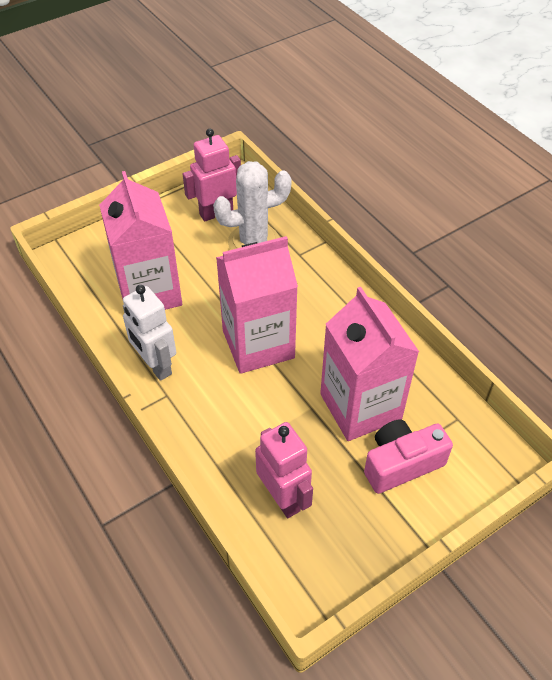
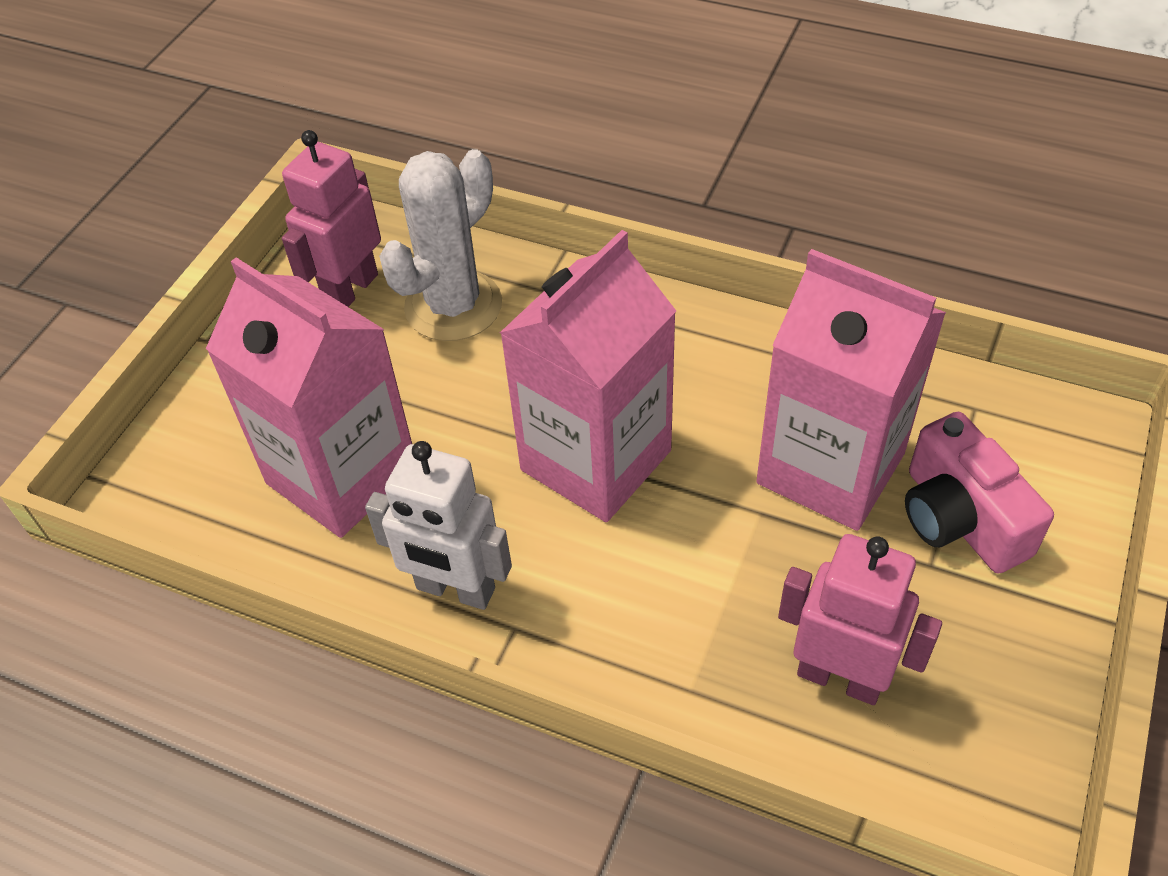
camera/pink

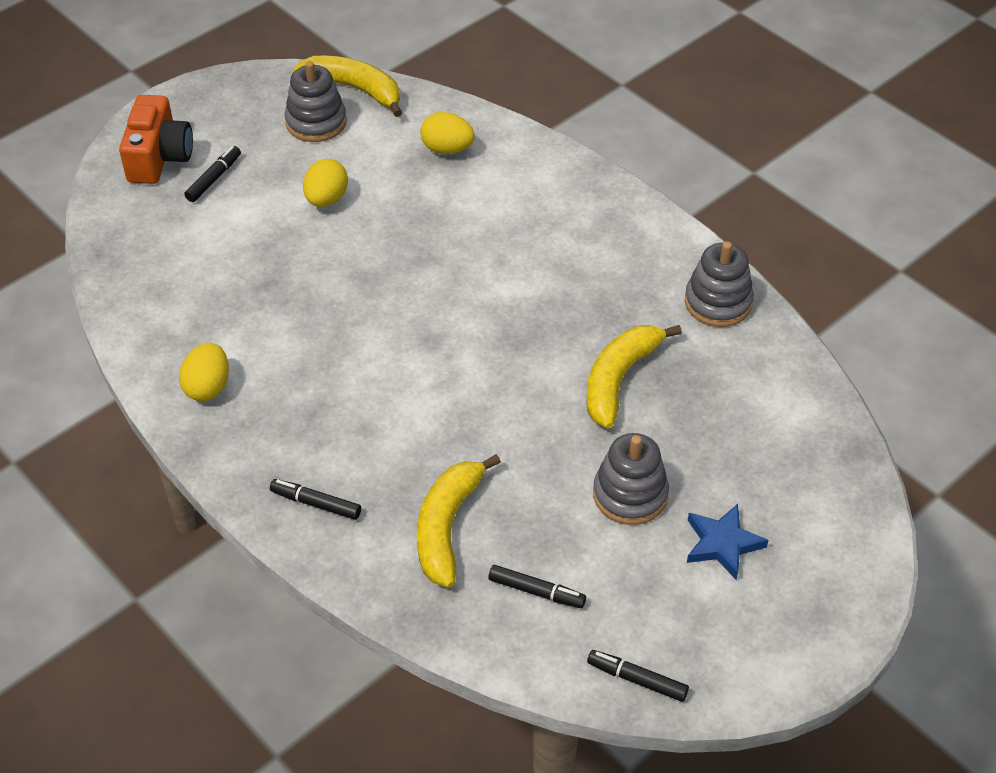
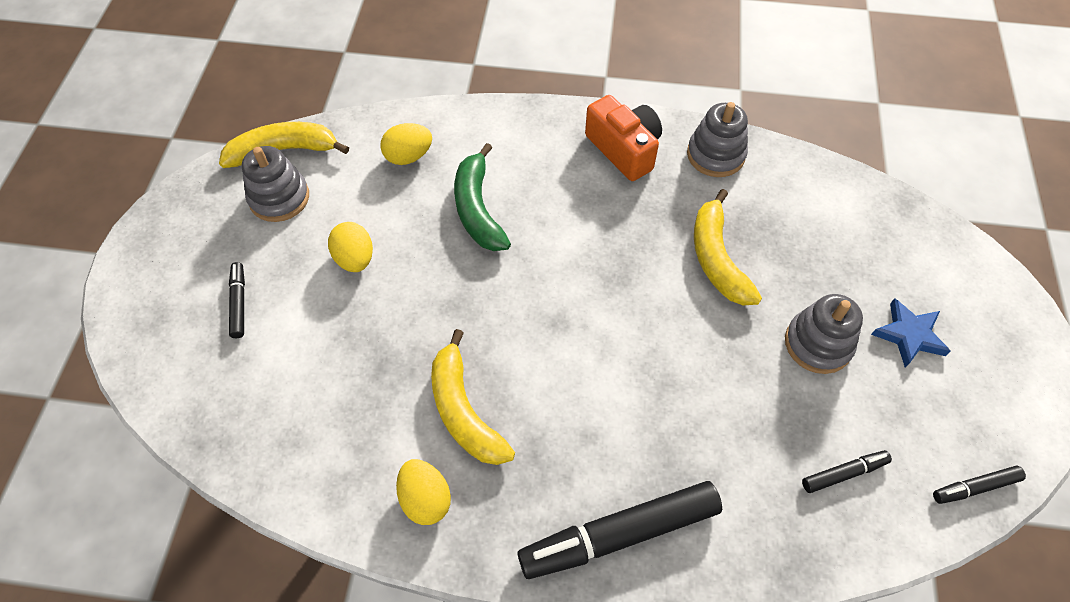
camera/orange
marker/black (no. 2 from left)
banana/yellow (no. 2 from left)
banana/green

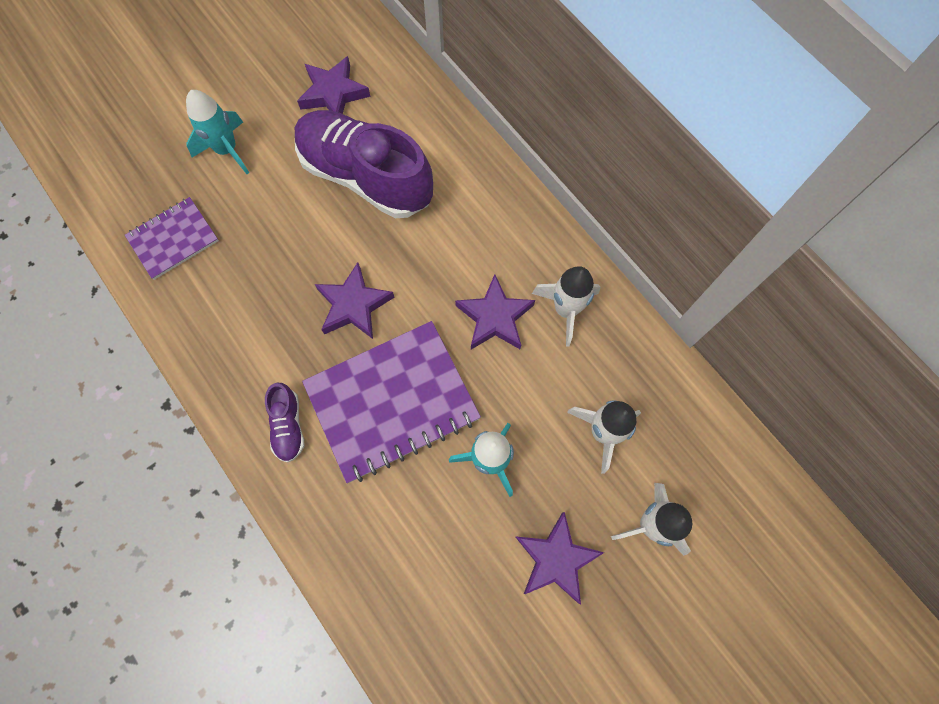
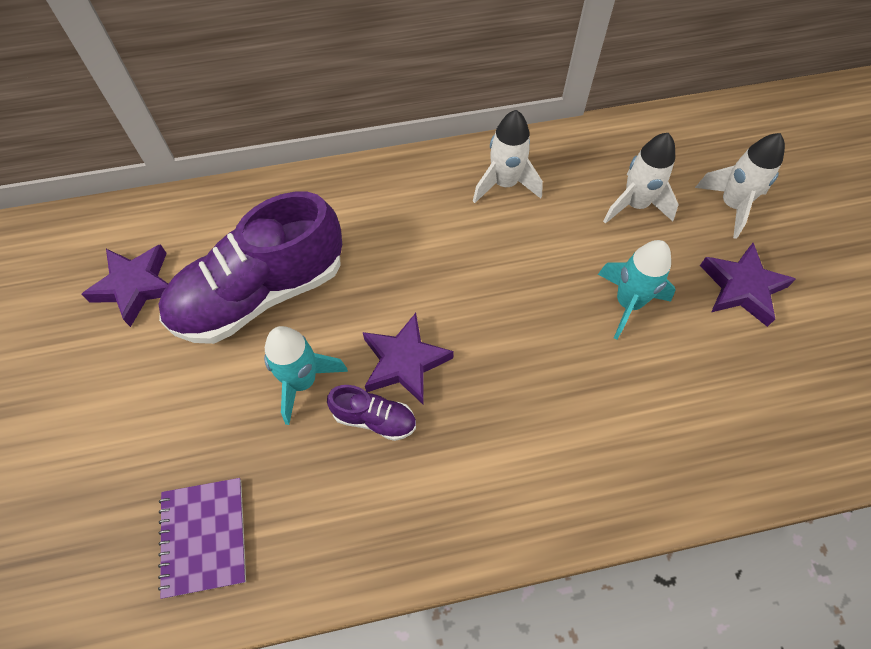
rocket/turquoise (no. 1 from left)
shoe/purple (no. 2 from left)
notebook/purple (no. 2 from left in the first image)
star/purple (no. 3 from left in the first image)

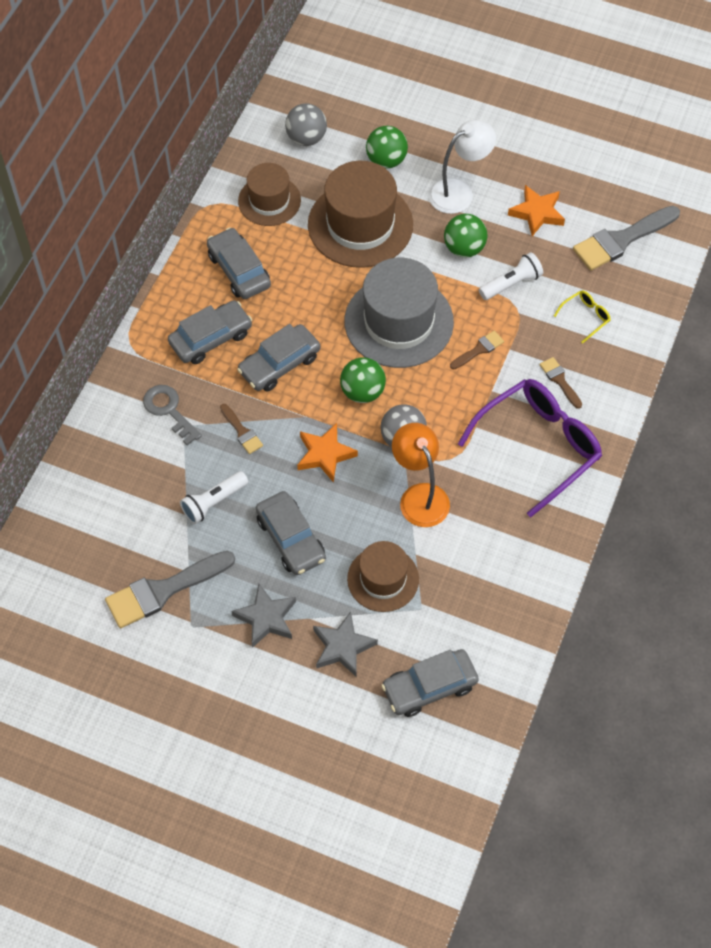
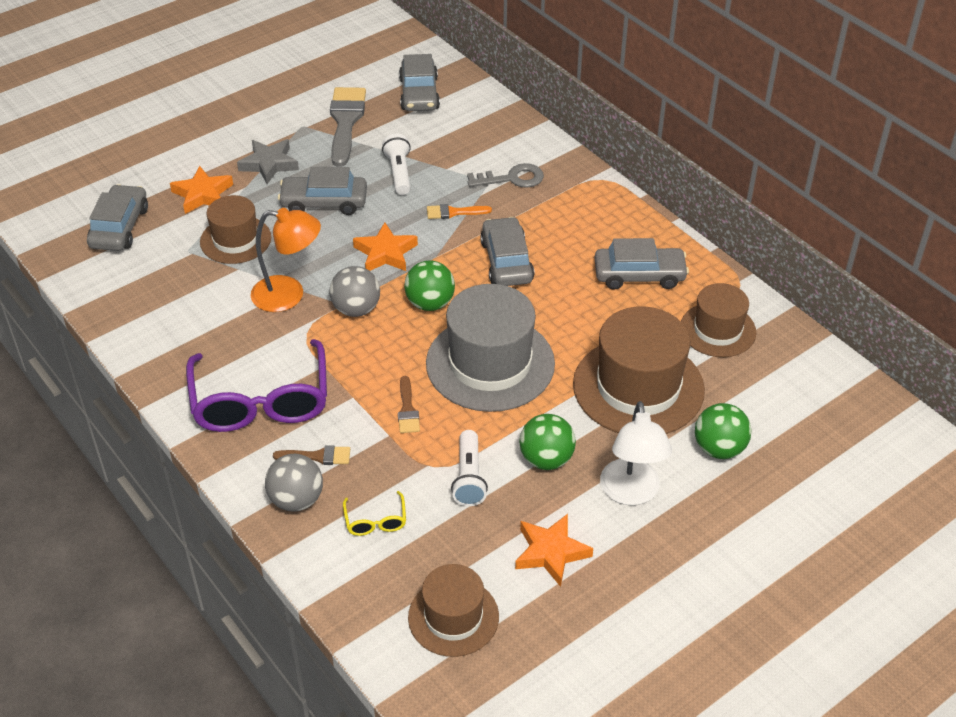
car/grey (no. 3 from left)
brush/orange
ball/grey (no. 1 from left)
star/orange (no. 1 from left)
hat/brown (no. 2 from left)

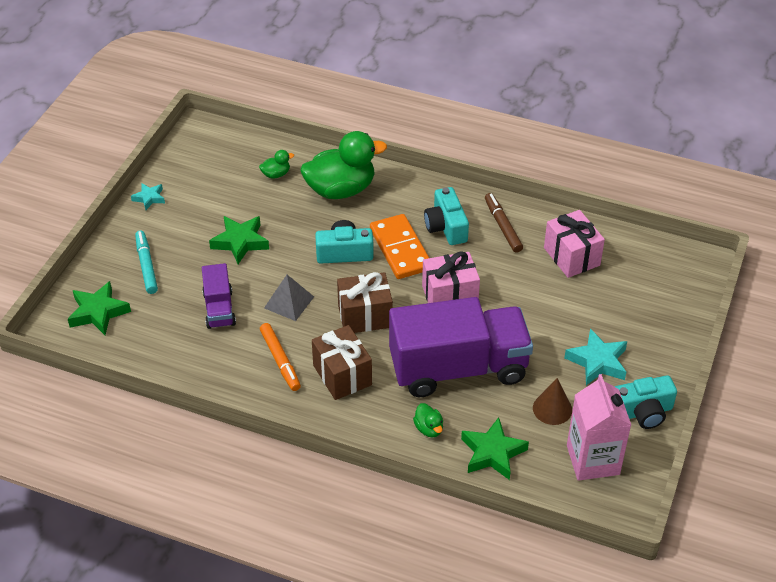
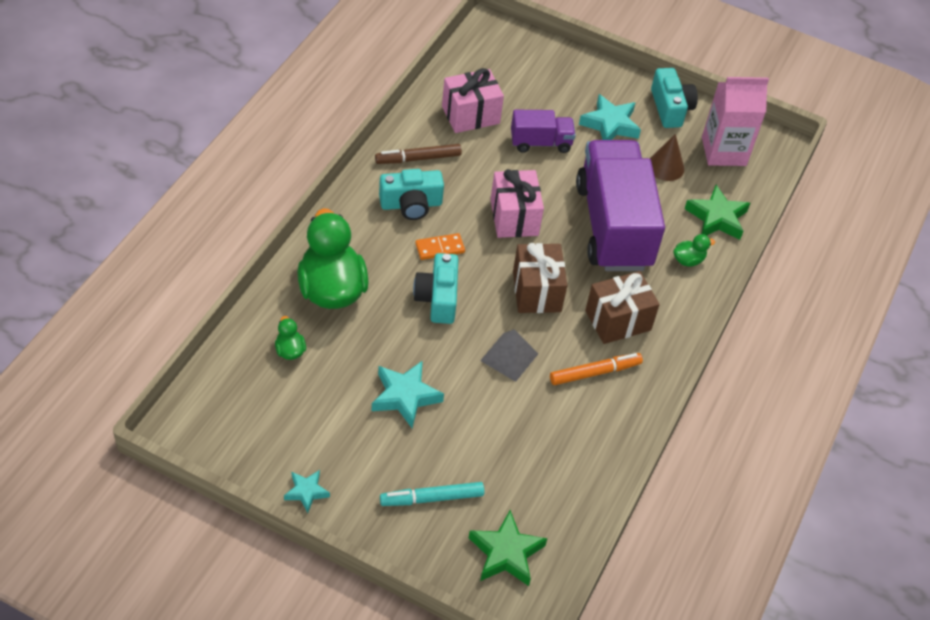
truck/purple (no. 1 from left)
star/turquoise (no. 2 from left)
domino/orange

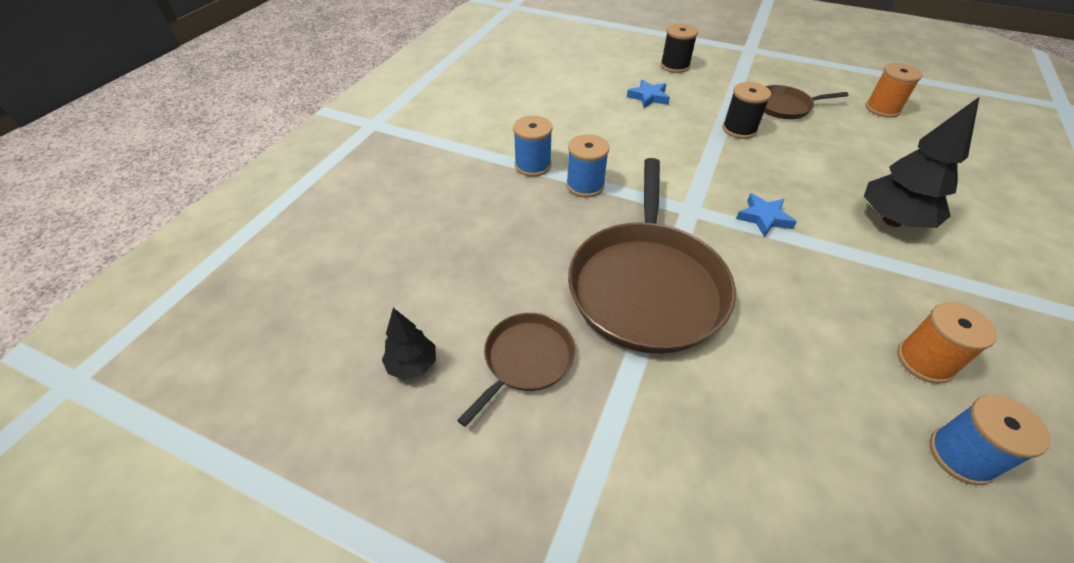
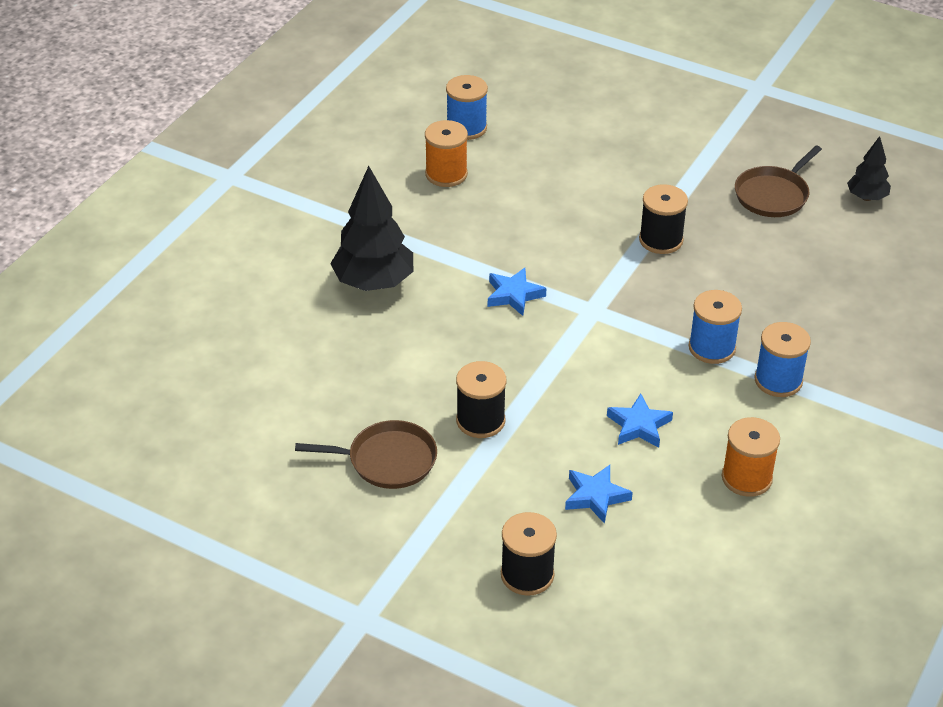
spool/black (no. 3 from left)
spool/orange (no. 2 from left)
star/blue (no. 3 from left)

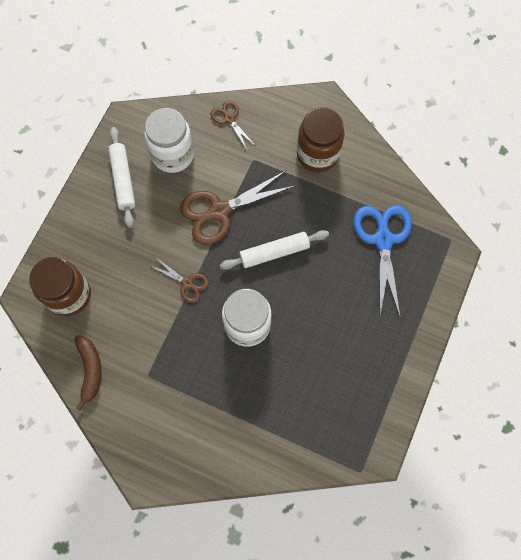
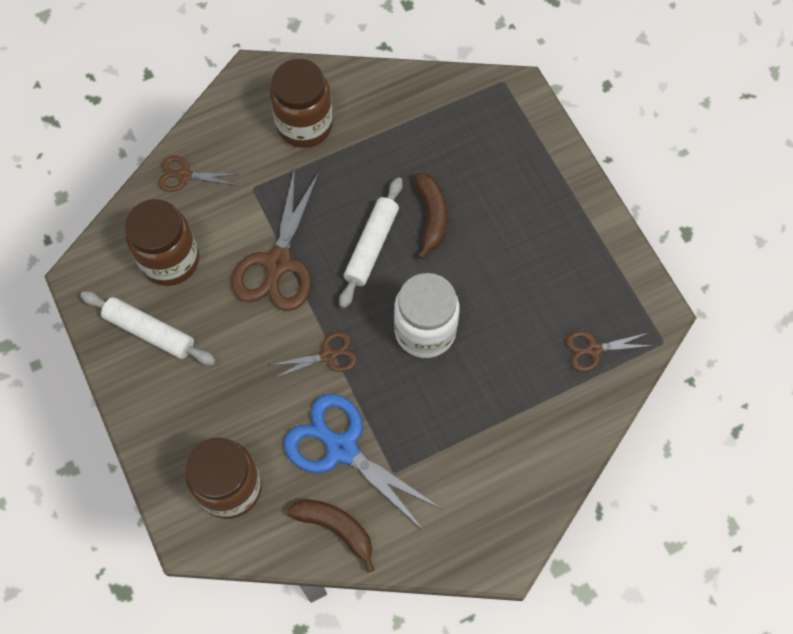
jar/brown (no. 1 from left)
scissors/blue
banana/brown (no. 2 from left)
scissors/brown (no. 4 from left)

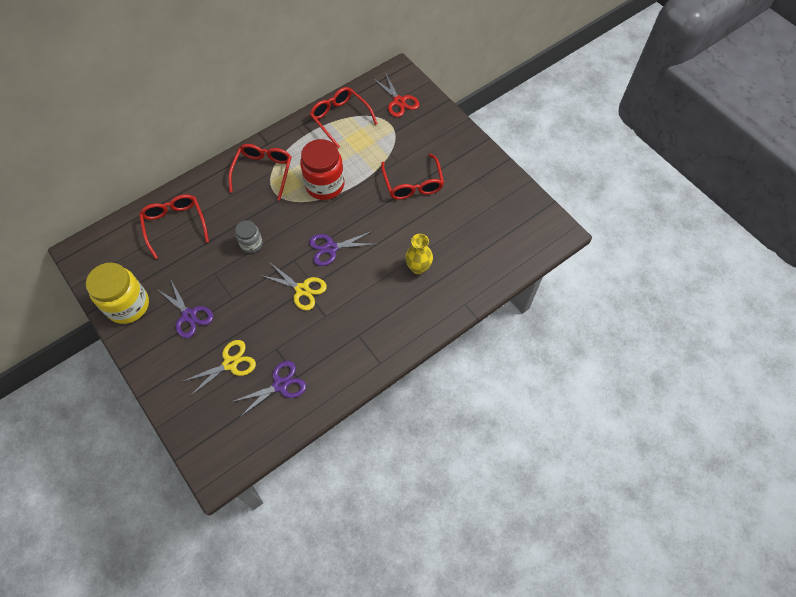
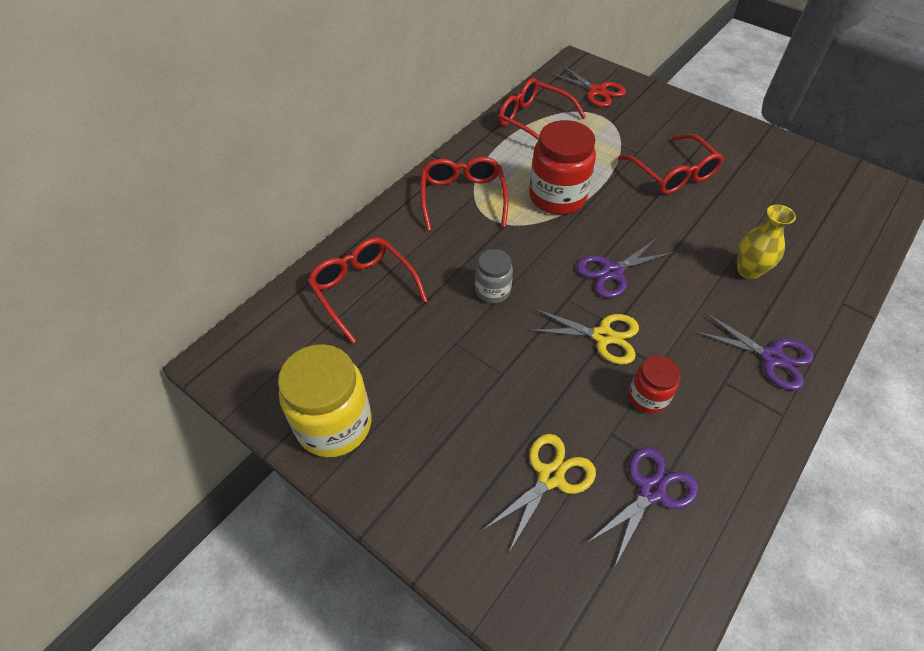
scissors/purple (no. 3 from left)
jar/red (no. 2 from left)

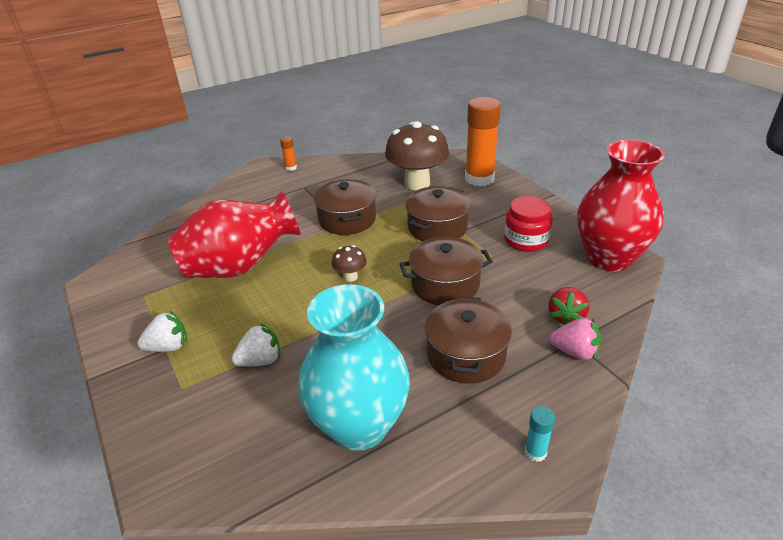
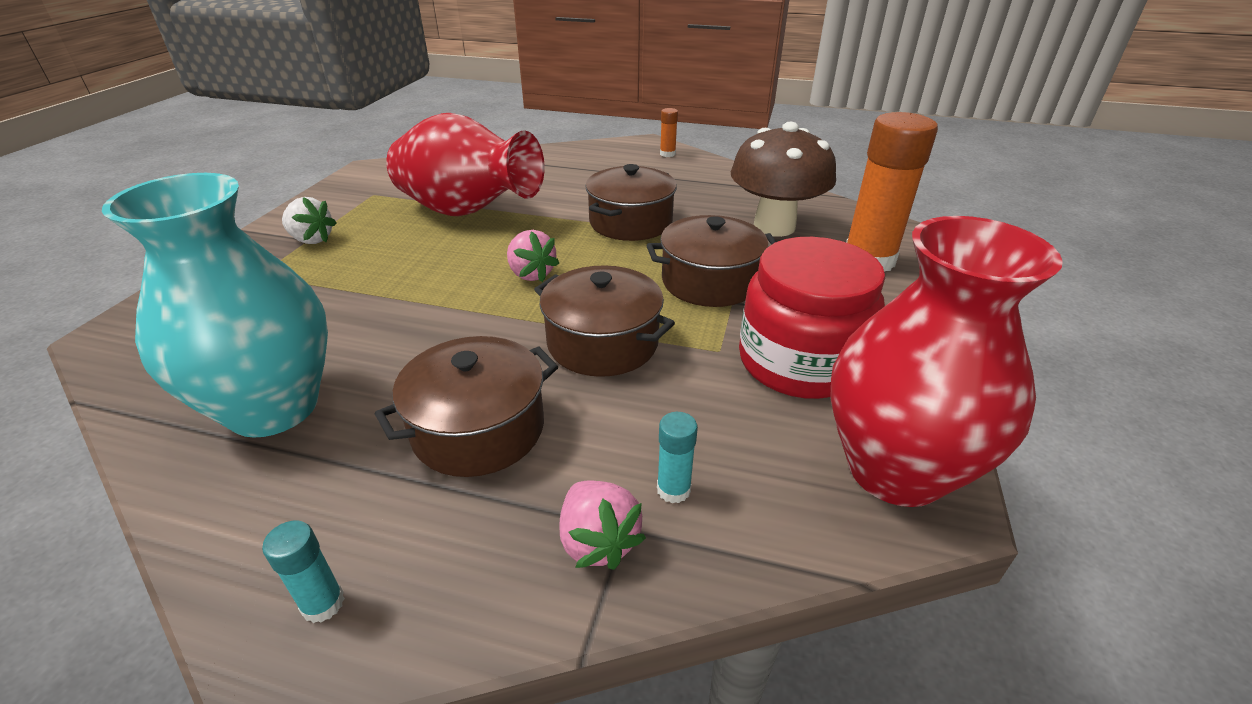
strawberry/white (no. 2 from left in the first image)
strawberry/pink (no. 1 from left)
jar/red
glue stick/turquoise (no. 2 from left)

